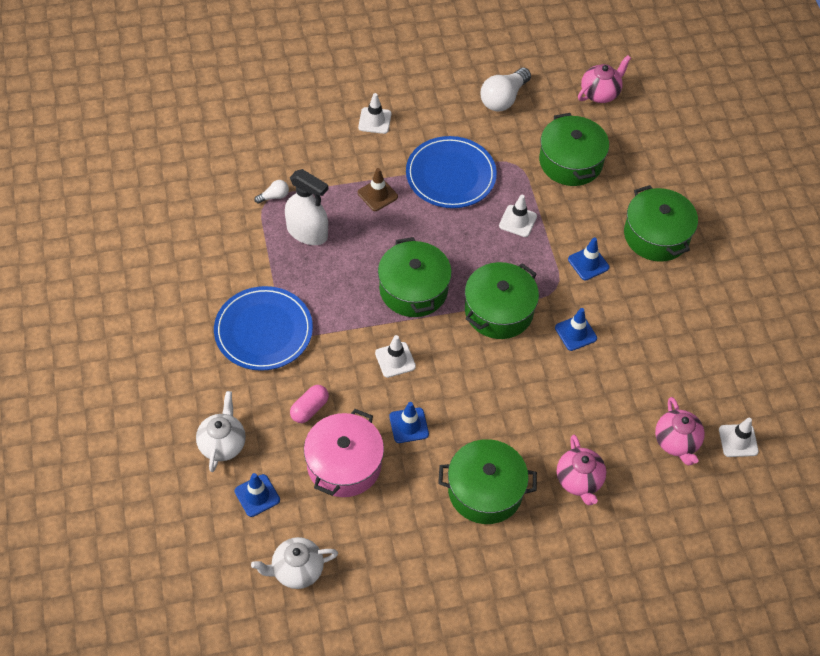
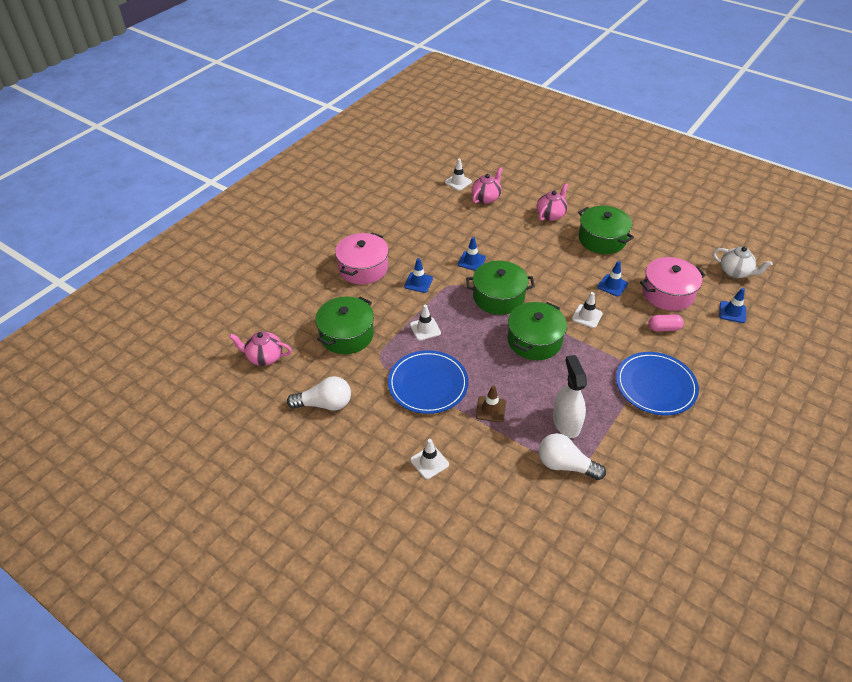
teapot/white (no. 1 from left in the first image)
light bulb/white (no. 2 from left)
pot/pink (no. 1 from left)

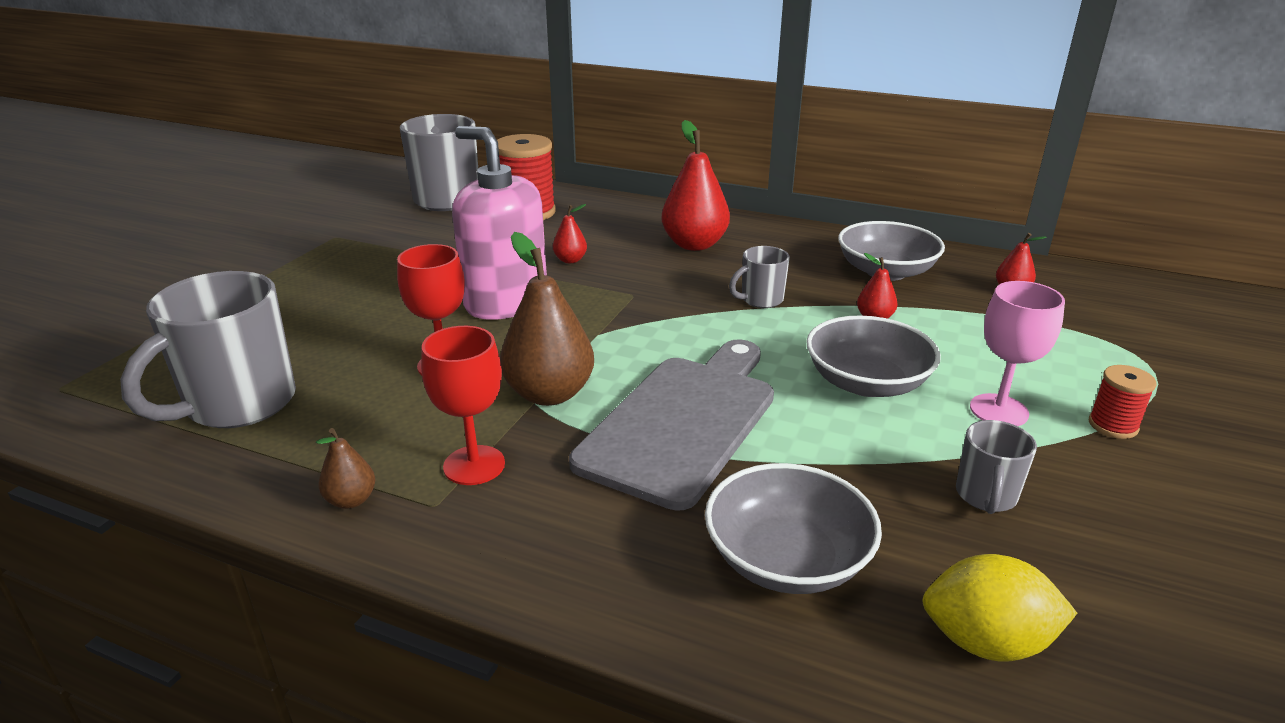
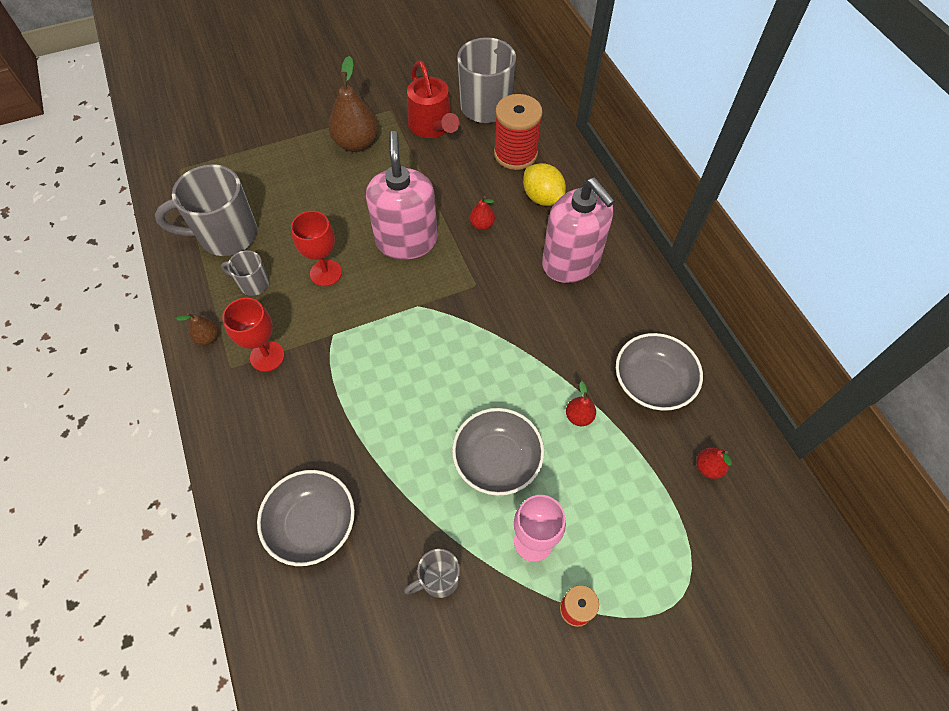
pear/brown (no. 2 from left)
cutting board/grey
soap dispenser/pink (no. 2 from left)
mug/grey (no. 2 from left)
lemon/yellow
watering can/red

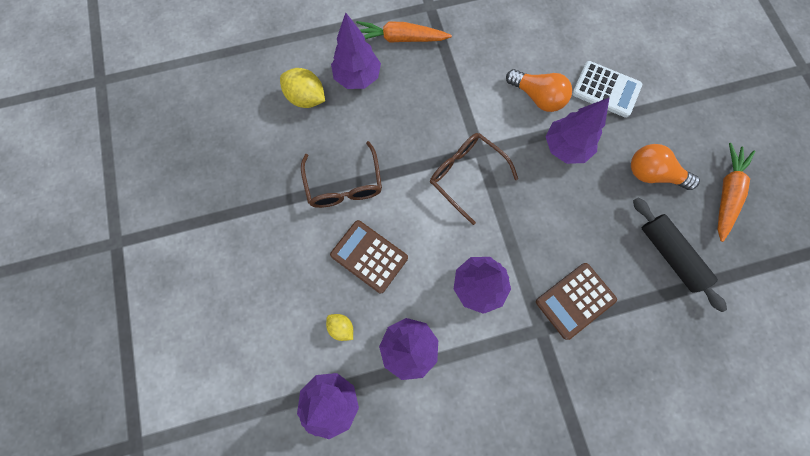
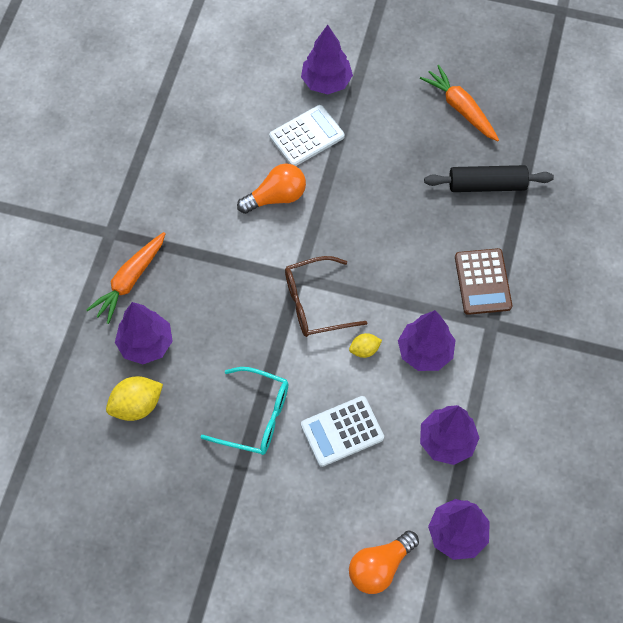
glasses/turquoise
lemon/yellow (no. 2 from left)
calculator/white (no. 2 from left)
tree/purple (no. 2 from left)
light bulb/orange (no. 2 from left)

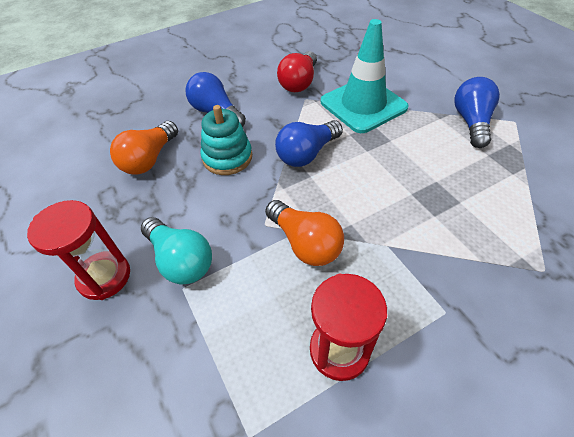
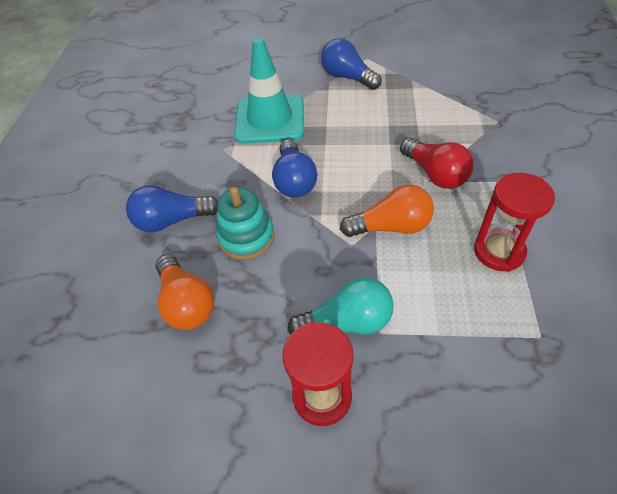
light bulb/red

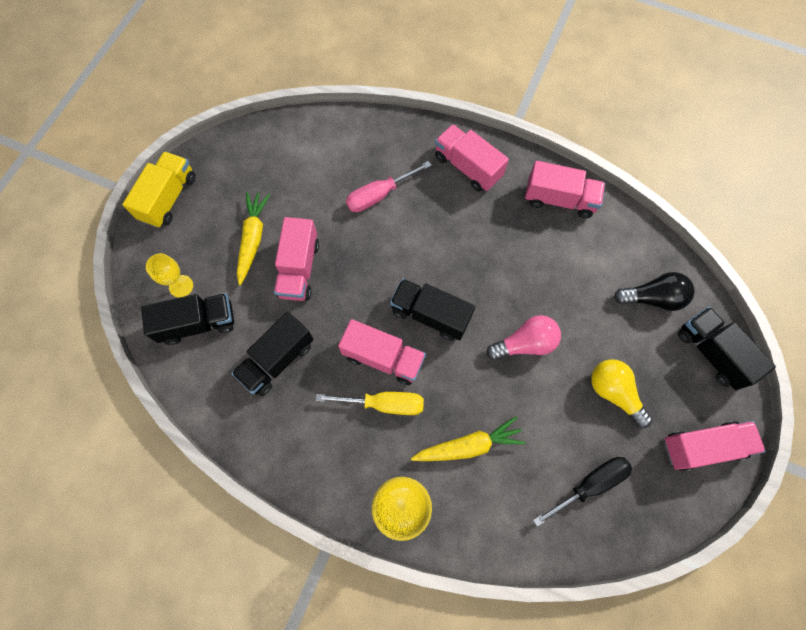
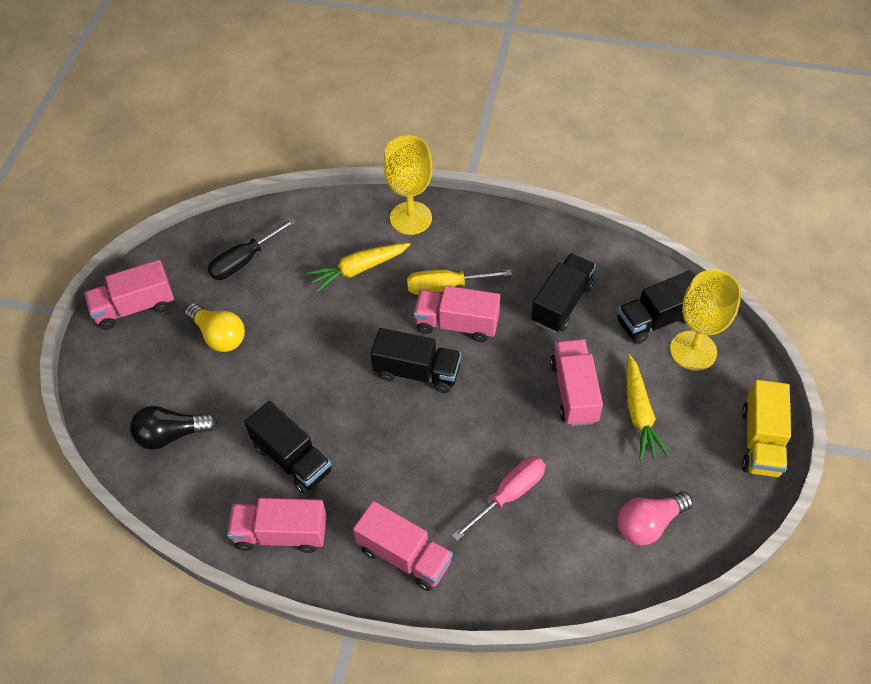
goblet/yellow (no. 2 from left)
light bulb/pink
truck/black (no. 1 from left)

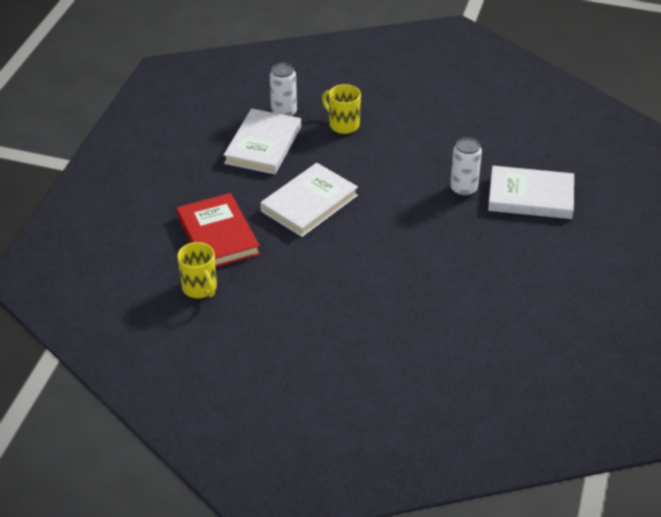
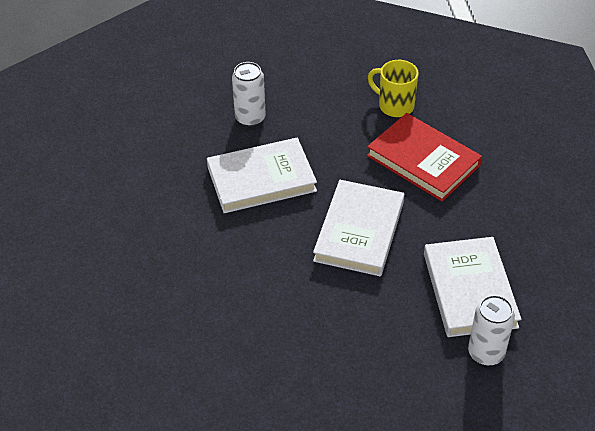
mug/yellow (no. 2 from left in the first image)
can/white (no. 1 from left)
book/white (no. 1 from left)

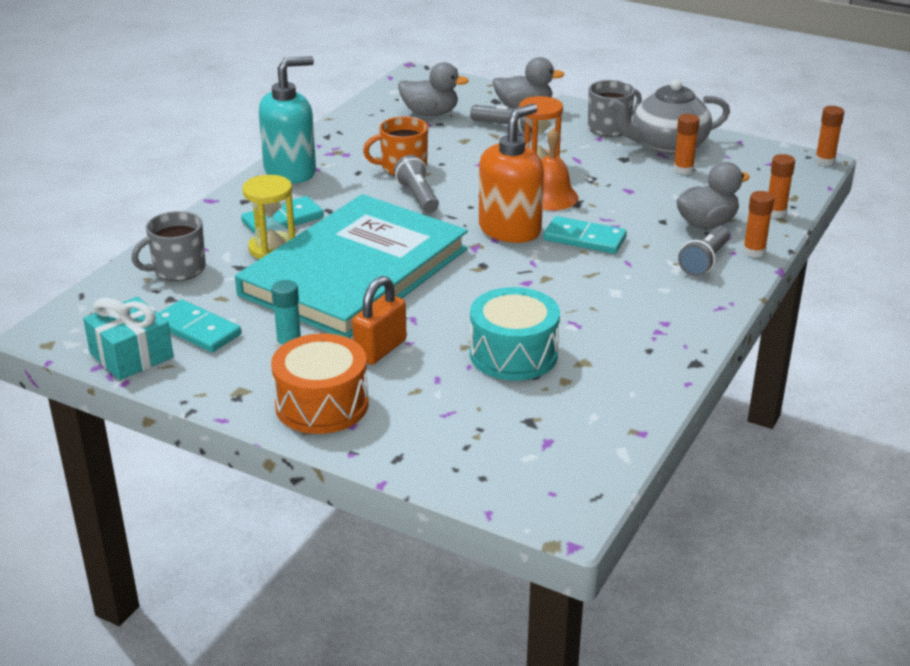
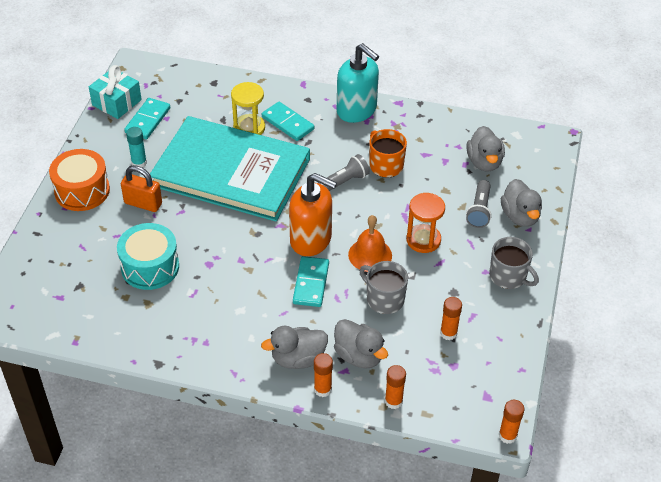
mug/grey (no. 1 from left)
teapot/grey
duck/grey (no. 1 from left)

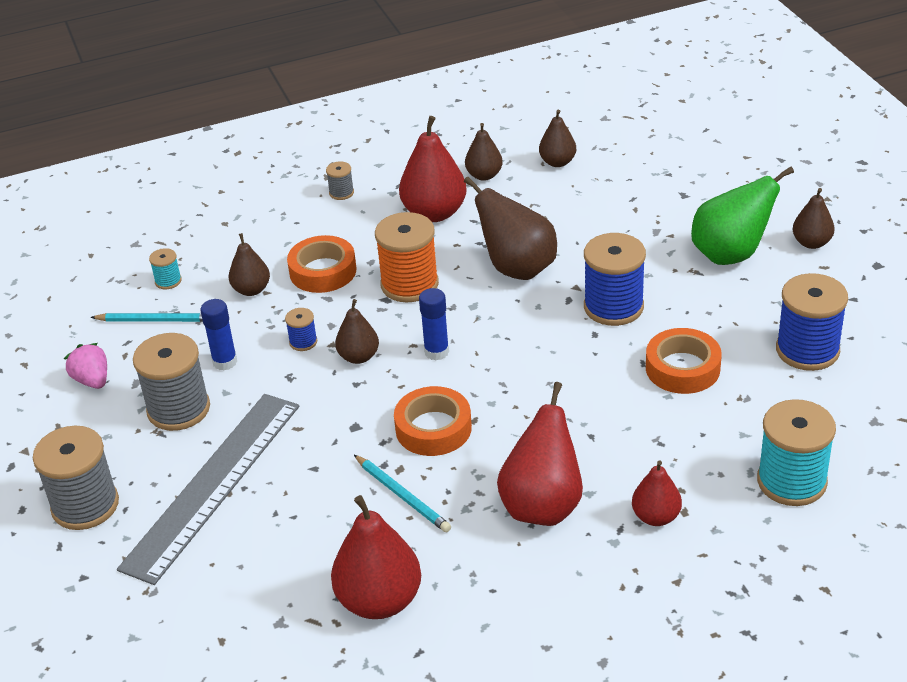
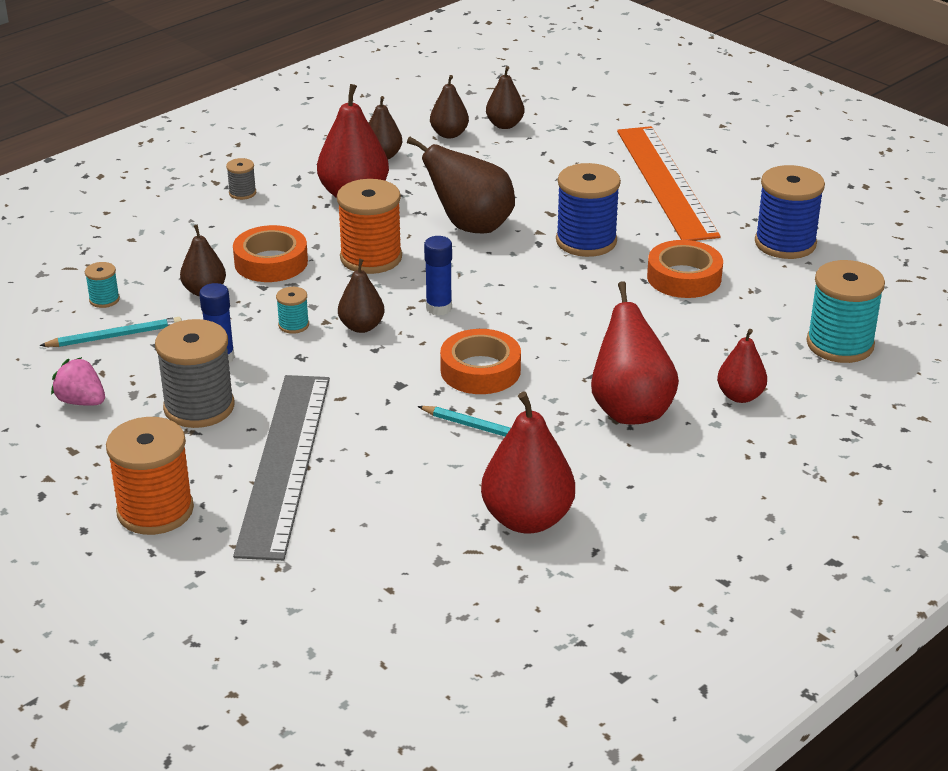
spool/orange (no. 1 from left)
spool/turquoise (no. 2 from left)
ruler/orange
pear/brown (no. 6 from left)

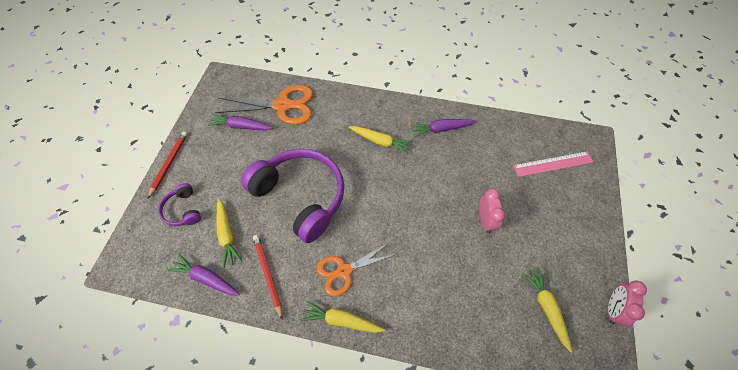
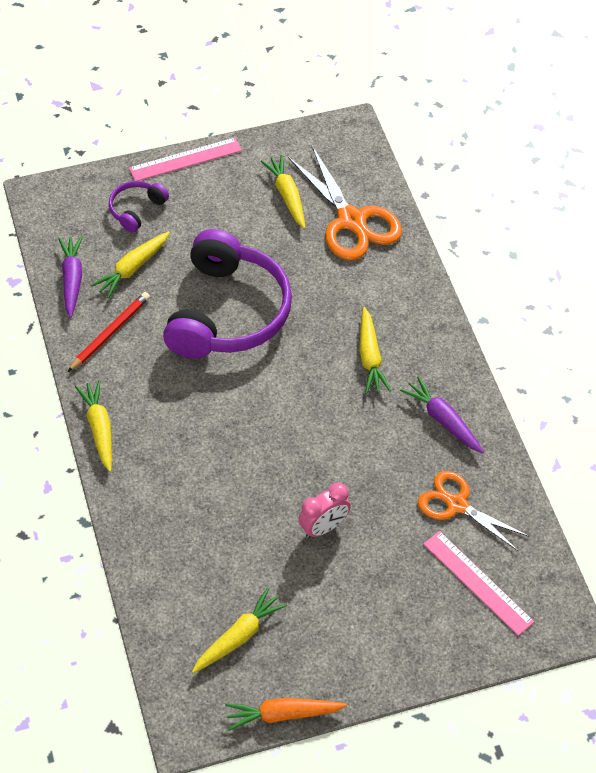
ruler/pink (no. 1 from left)
carrot/yellow (no. 4 from left)
scissors/orange (no. 2 from left)
carrot/orange

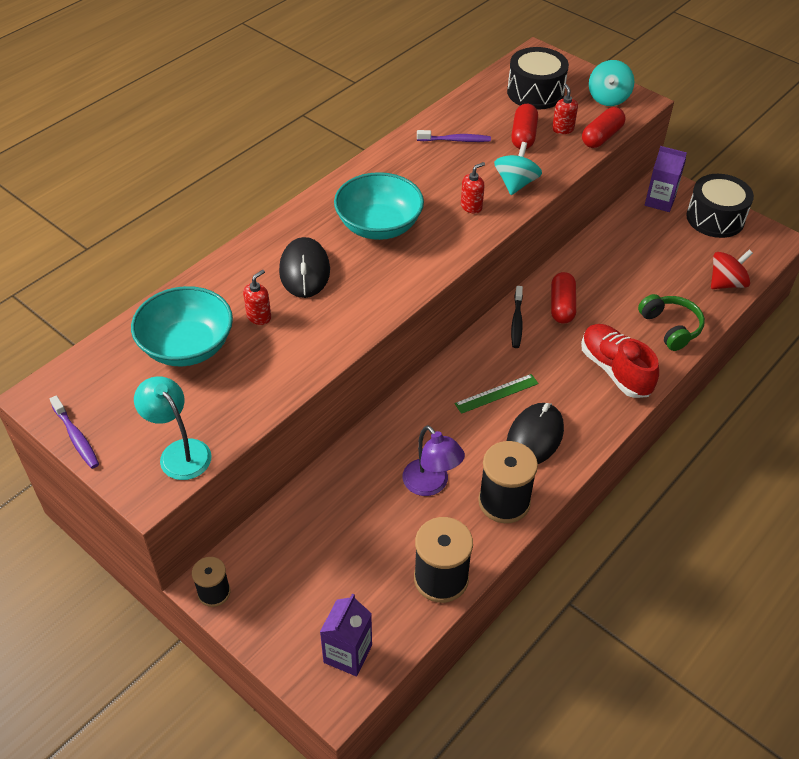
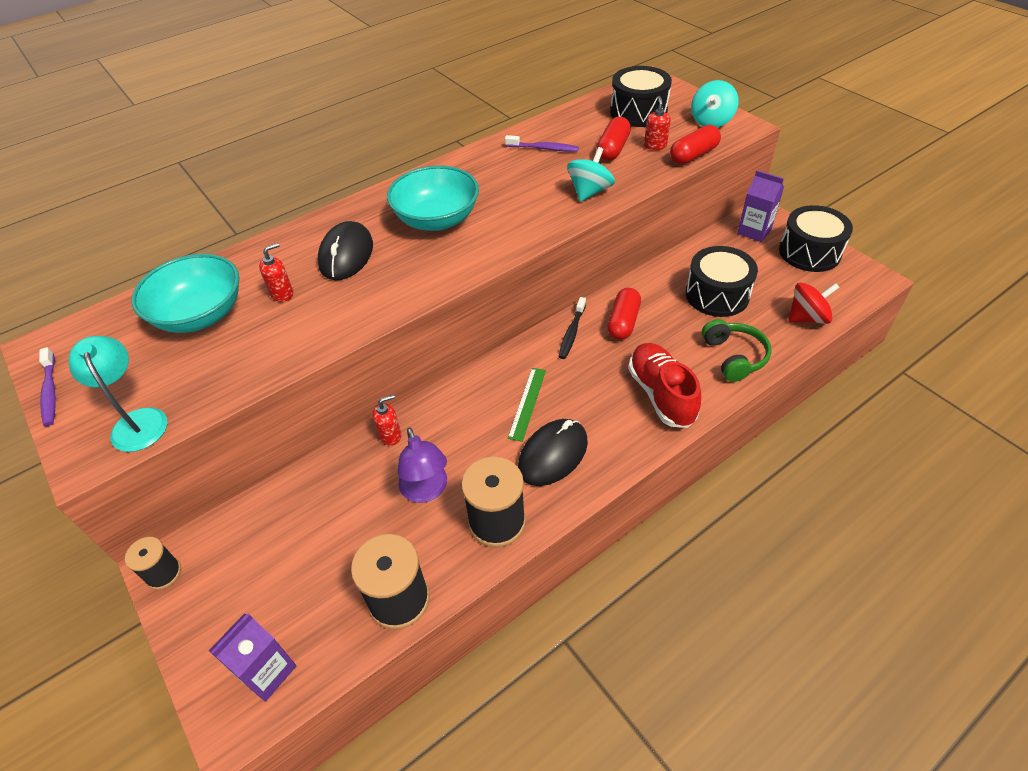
ruler/green
soap dispenser/red (no. 2 from left)
drum/black (no. 2 from left)

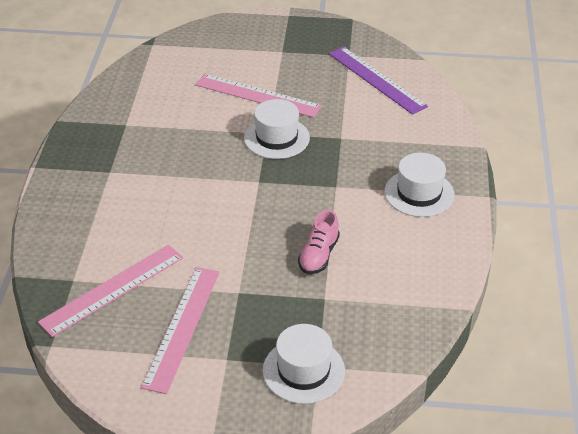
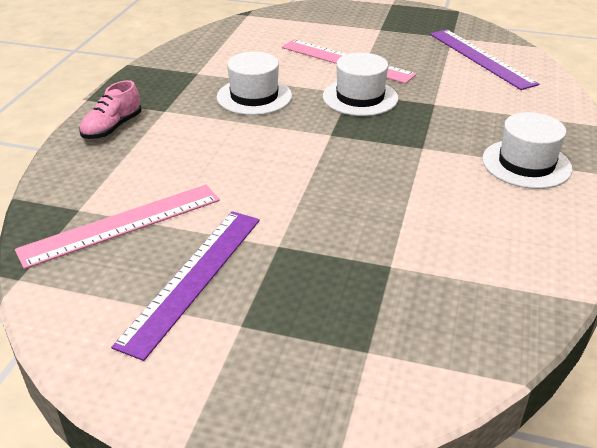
ruler/purple (no. 1 from left)
hat/white (no. 1 from left)
shoe/pink

